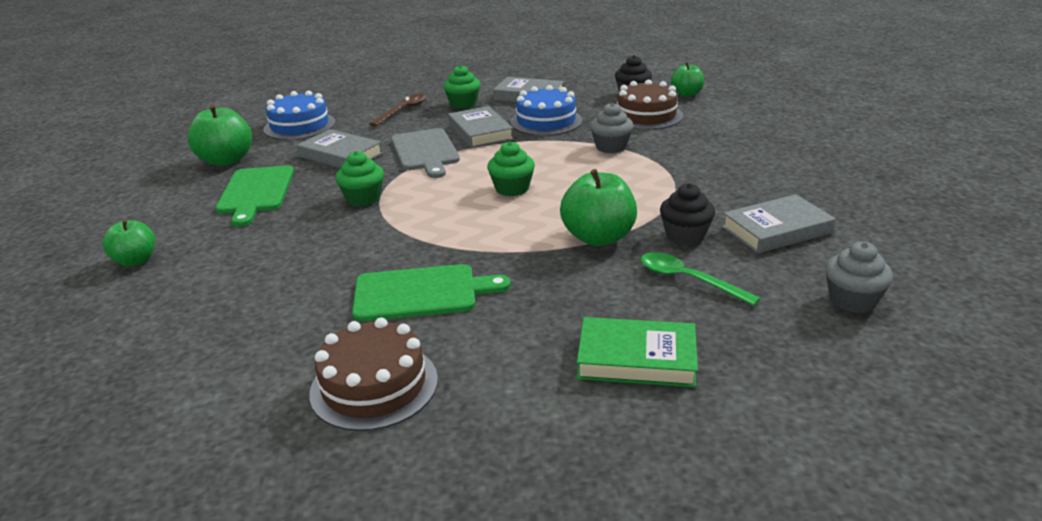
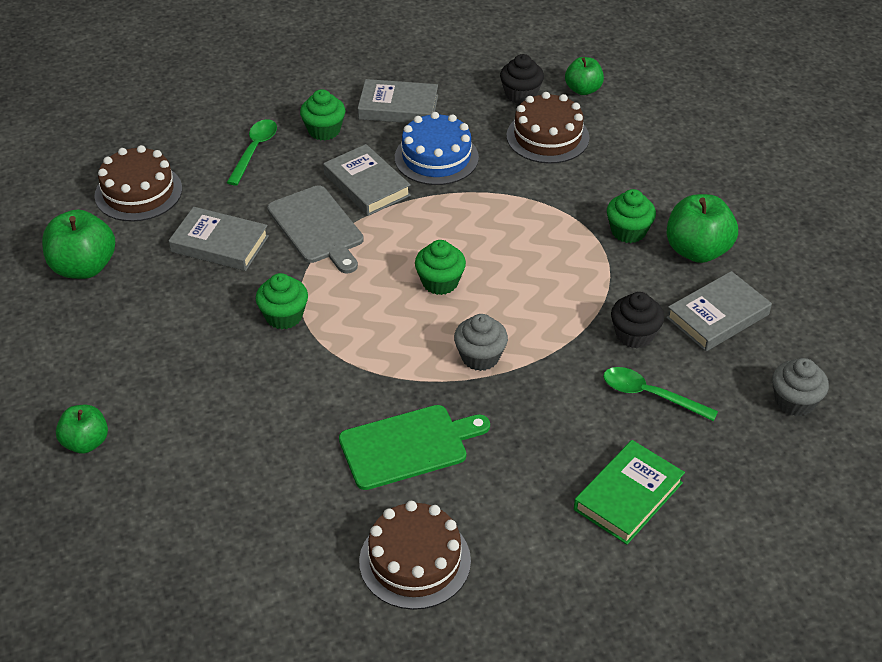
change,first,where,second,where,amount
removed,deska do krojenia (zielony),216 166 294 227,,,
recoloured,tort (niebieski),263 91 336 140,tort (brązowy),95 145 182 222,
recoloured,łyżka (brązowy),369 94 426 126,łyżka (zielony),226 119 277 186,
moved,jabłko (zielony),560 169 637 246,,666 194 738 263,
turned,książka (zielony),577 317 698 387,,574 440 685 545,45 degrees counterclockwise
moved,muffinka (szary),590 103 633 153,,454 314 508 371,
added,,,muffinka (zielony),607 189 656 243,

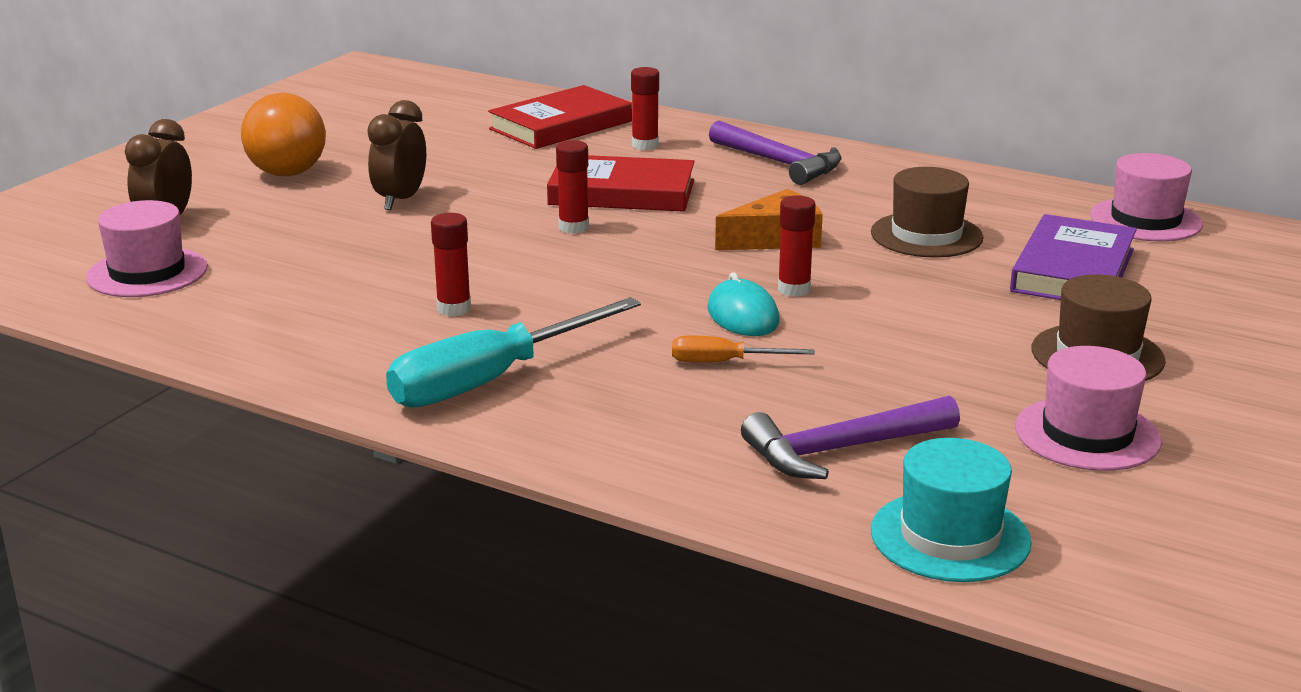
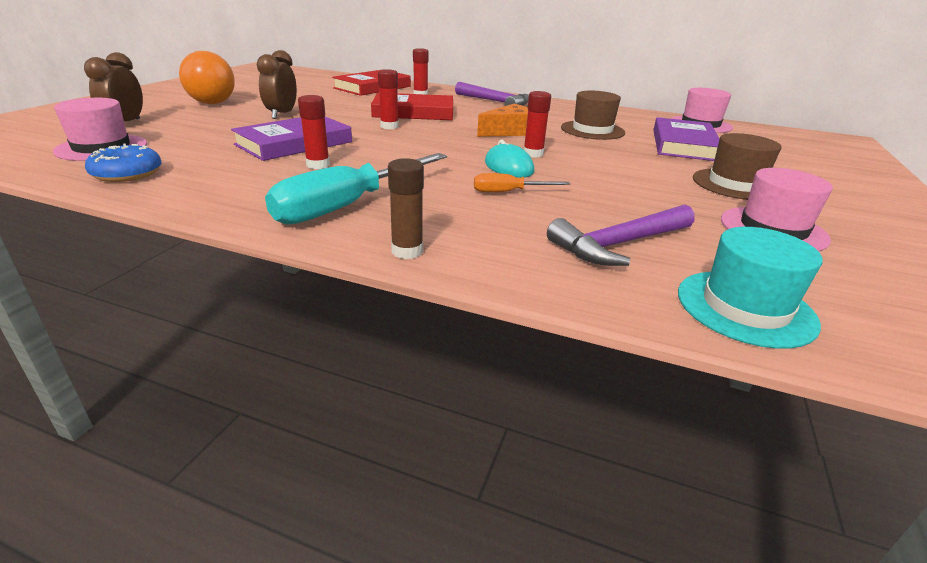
change,first,where,second,where,amount
added,,,donut (niebieski),85 144 162 182,
added,,,książka (fioletowy),231 117 352 161,
added,,,klej w sztyfcie (brązowy),388 158 424 259,

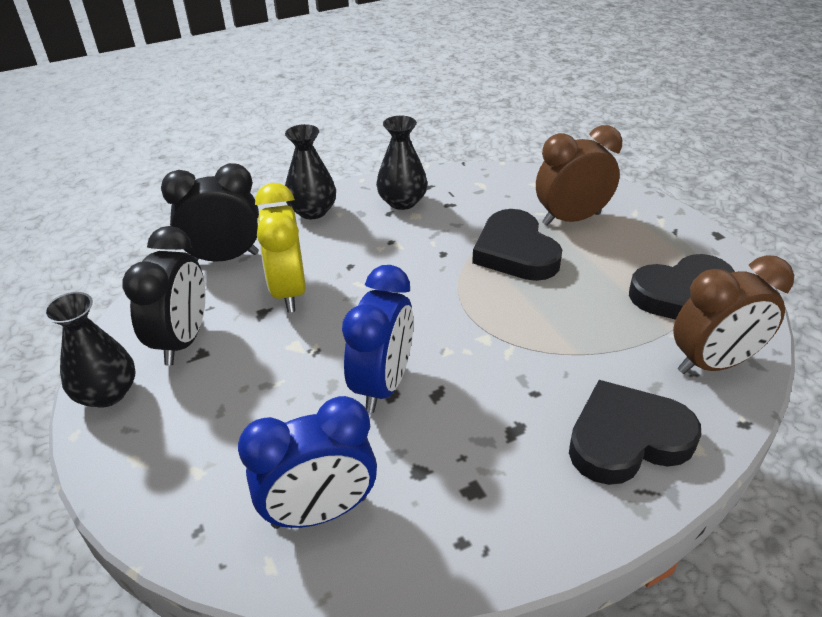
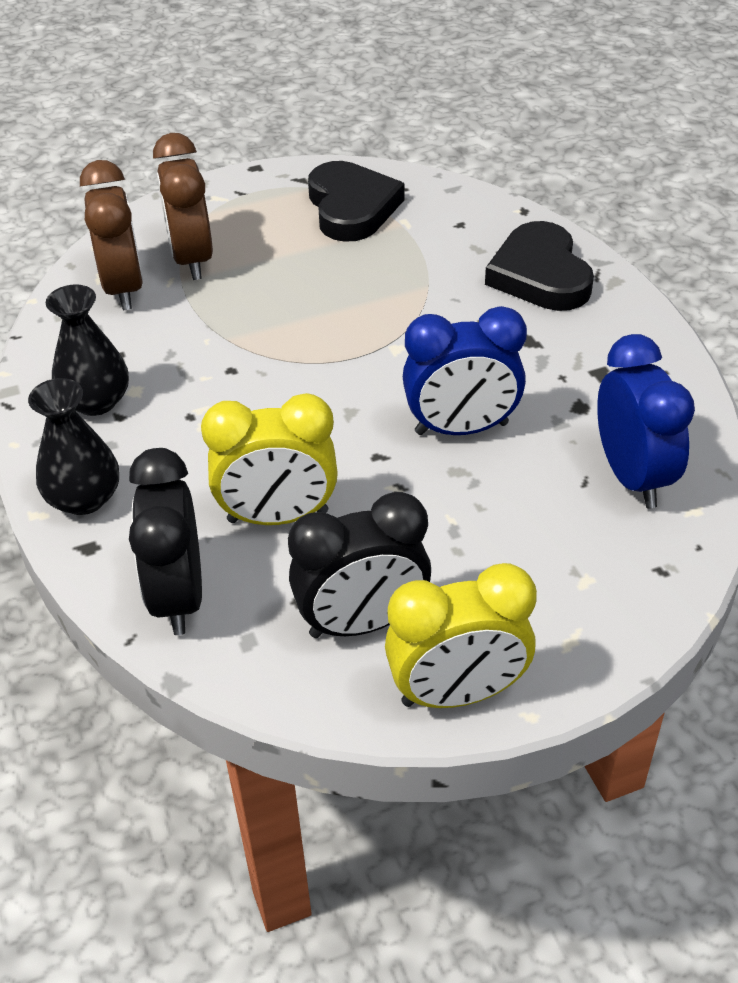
change,first,where,second,where,amount
replaced,wazon (czarny),43 292 135 408,budzik (żółty),385 563 537 708,
turned,budzik (czarny),122 226 205 365,,288 492 431 638,150 degrees clockwise
turned,budzik (niebieski),342 265 414 413,,403 306 527 435,150 degrees clockwise
removed,serce (czarny),472 209 562 281,,,
moved,budzik (brązowy),673 255 794 374,,80 160 143 310,

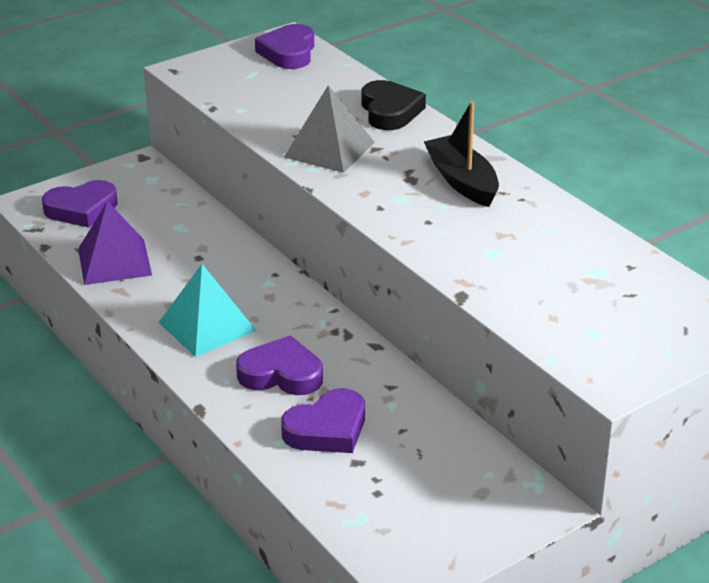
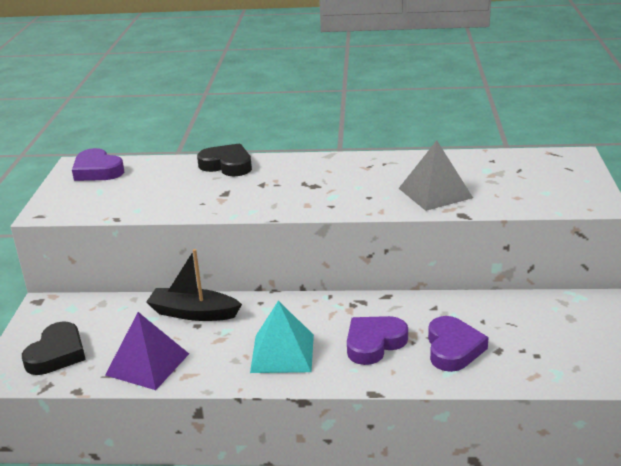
change,first,where,second,where,amount
recoloured,serce (fioletowy),42 180 117 227,serce (czarny),22 321 86 375,
moved,piramida (szary),284 85 375 173,,398 140 473 211,
moved,łódka (czarny),424 101 499 207,,146 249 242 321,

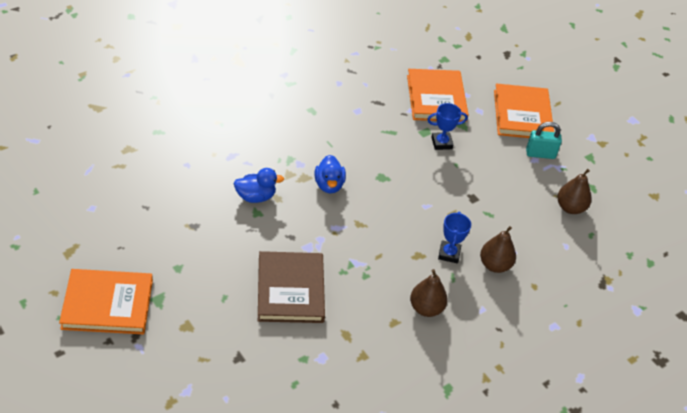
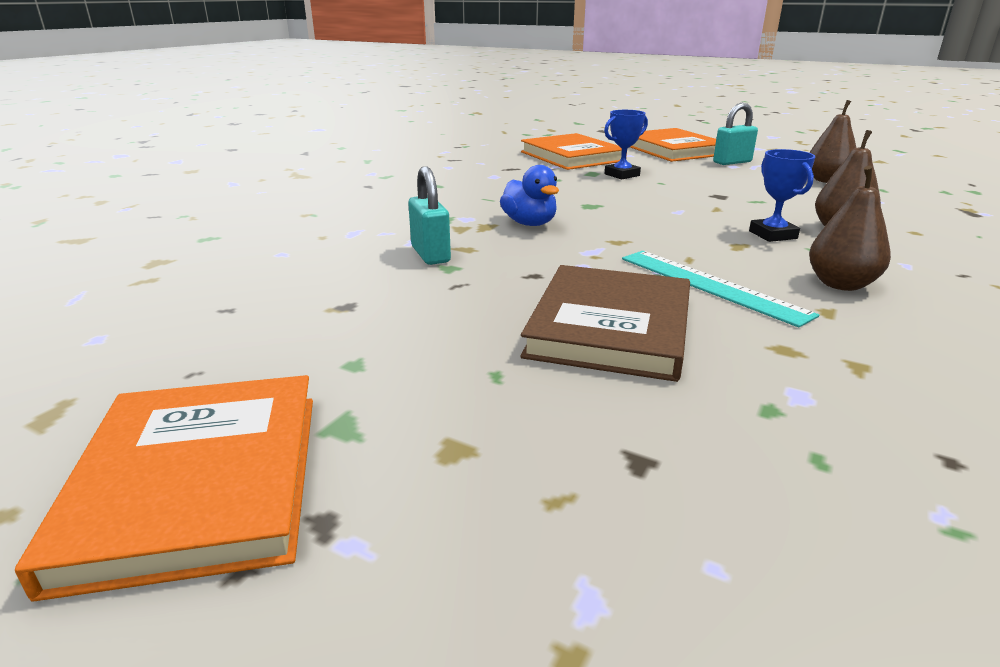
change,first,where,second,where,amount
turned,książka (pomarańczowy),59 269 153 334,,15 375 313 602,75 degrees counterclockwise
replaced,kaczka (niebieski),234 168 284 203,kłódka (turkusowy),408 166 451 265,
turned,książka (brązowy),258 251 325 323,,520 265 690 382,45 degrees clockwise
added,,,linijka (turkusowy),622 251 819 328,

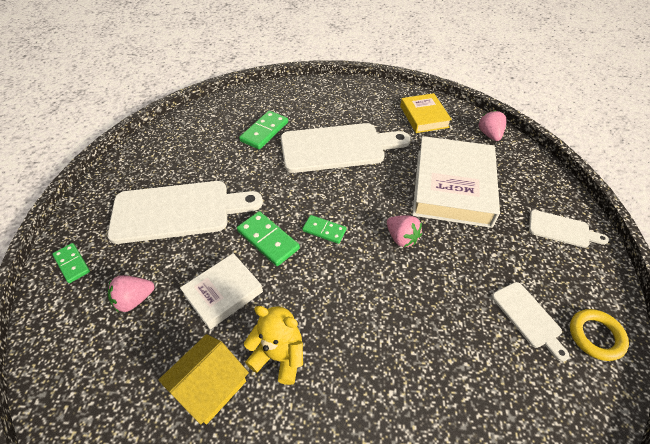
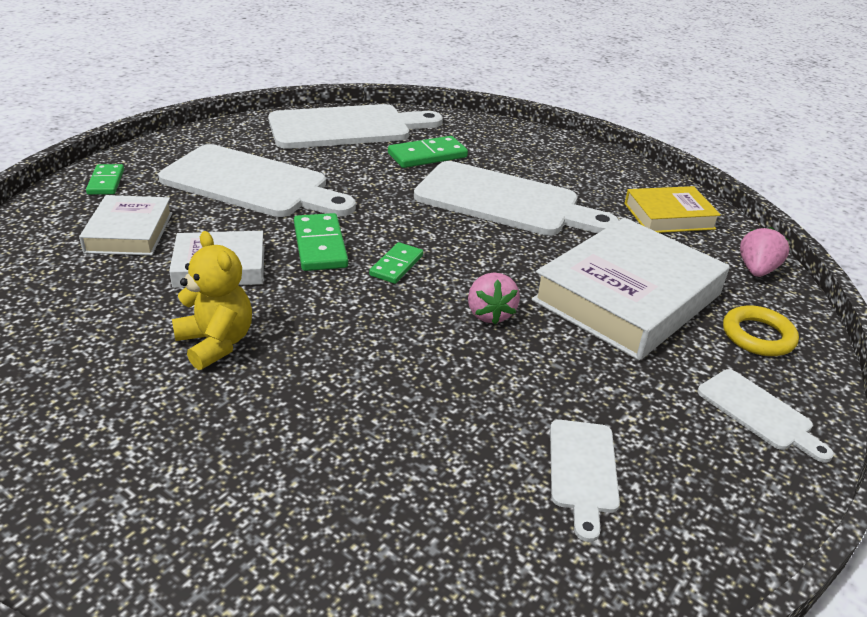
change,first,where,second,where,amount
replaced,truskawka (różowy),108 275 154 312,książka (biały),79 195 172 255,
removed,domek (żółty),158 334 249 425,,,
turned,kostka domina (zielony),302 215 346 244,,369 242 423 284,60 degrees clockwise
turned,książka (żółty),400 93 452 133,,624 186 721 233,60 degrees clockwise
moved,pierścień (żółty),570 309 629 361,,723 305 799 356,
added,,,deska do krojenia (biały),268 104 443 149,

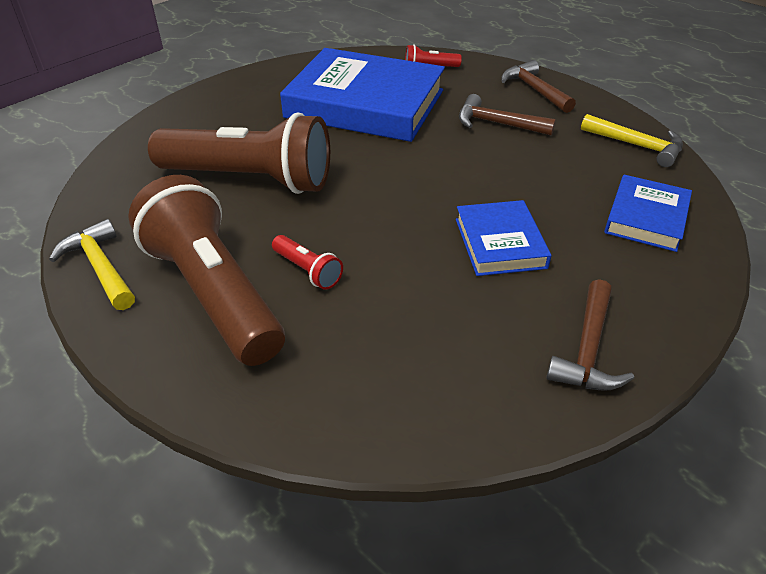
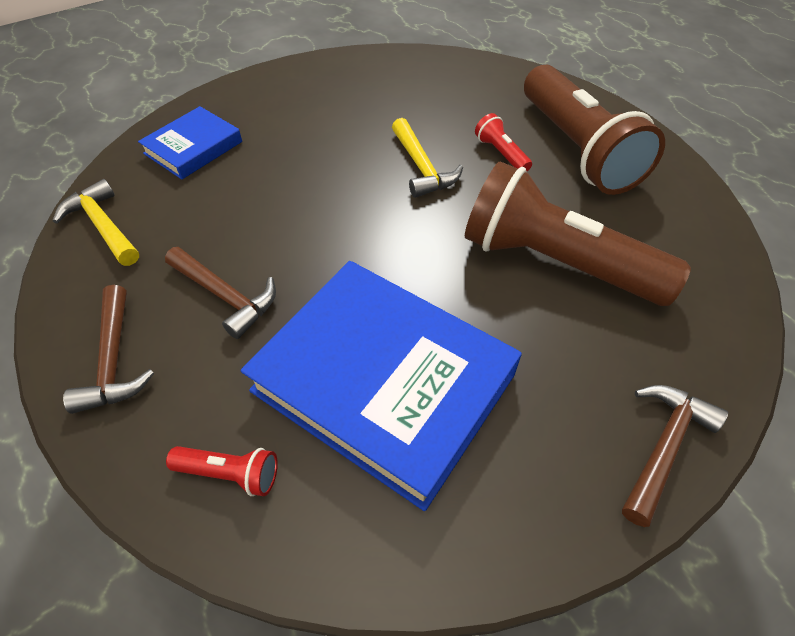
change,first,where,second,where,amount
moved,młotek (żółty),49 219 135 310,,392 118 463 198,
removed,książka (niebieski),456 200 551 276,,,
moved,młotek (brązowy),546 279 634 391,,622 385 728 527,

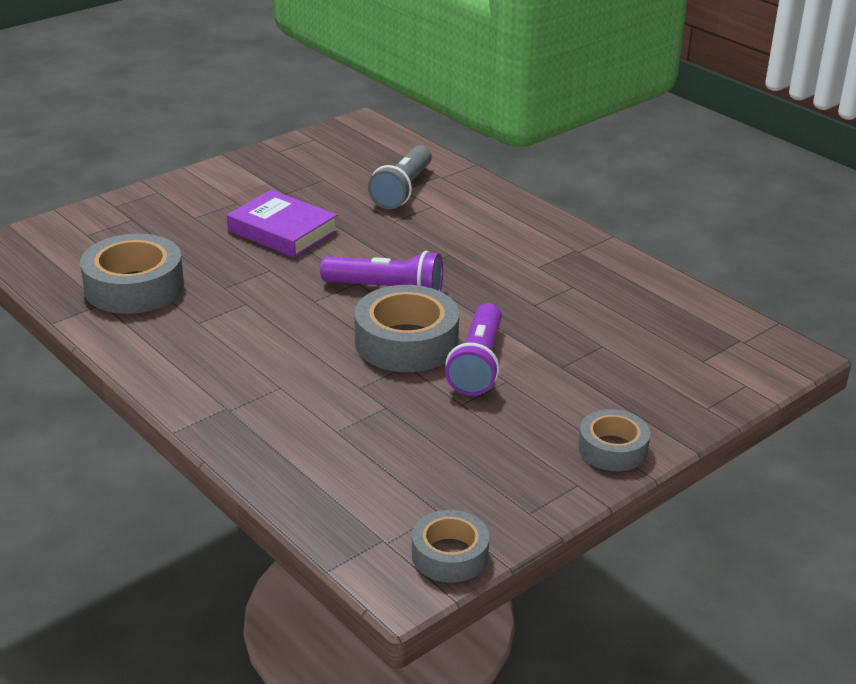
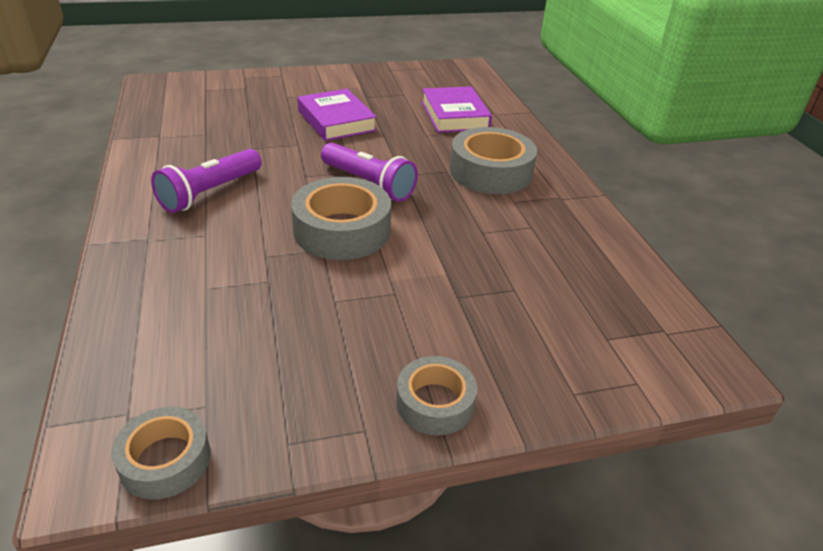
change,first,where,second,where,amount
moved,taśma klejąca (szary),80 234 184 314,,450 127 537 194,
replaced,latarka (szary),368 145 432 209,książka (fioletowy),422 86 492 133,
moved,latarka (fioletowy),445 303 502 396,,151 149 262 213,

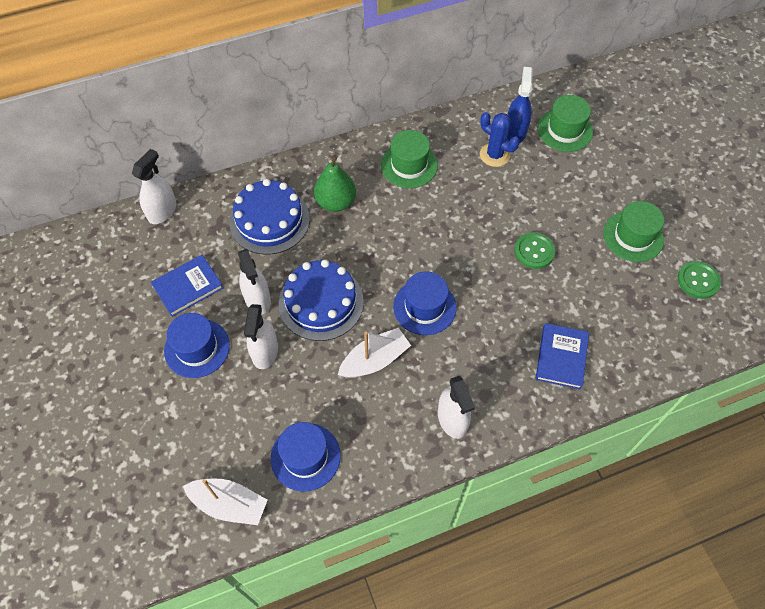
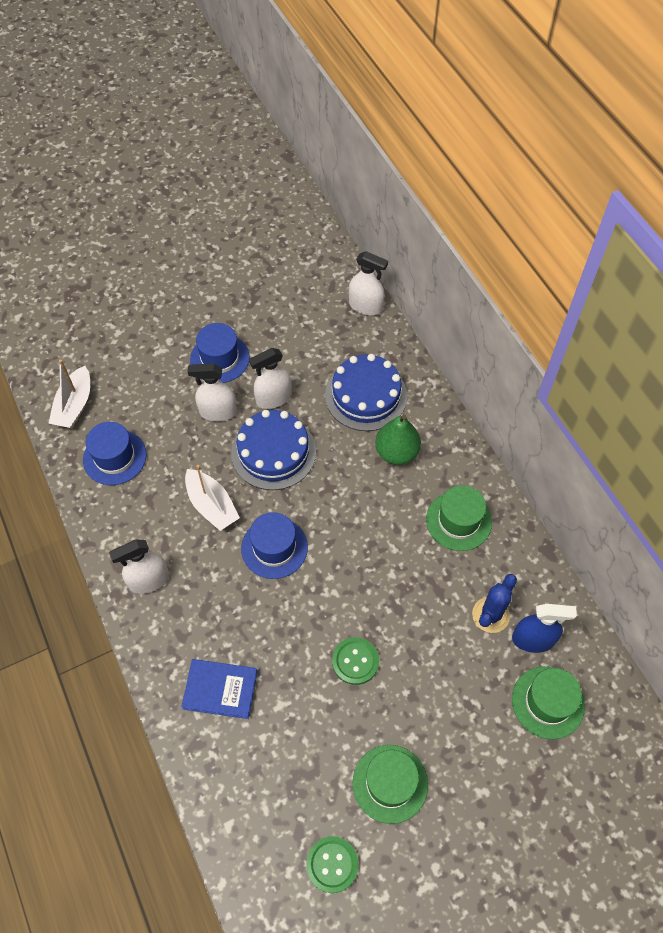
change,first,where,second,where,amount
removed,książka (niebieski),151 255 223 317,,,

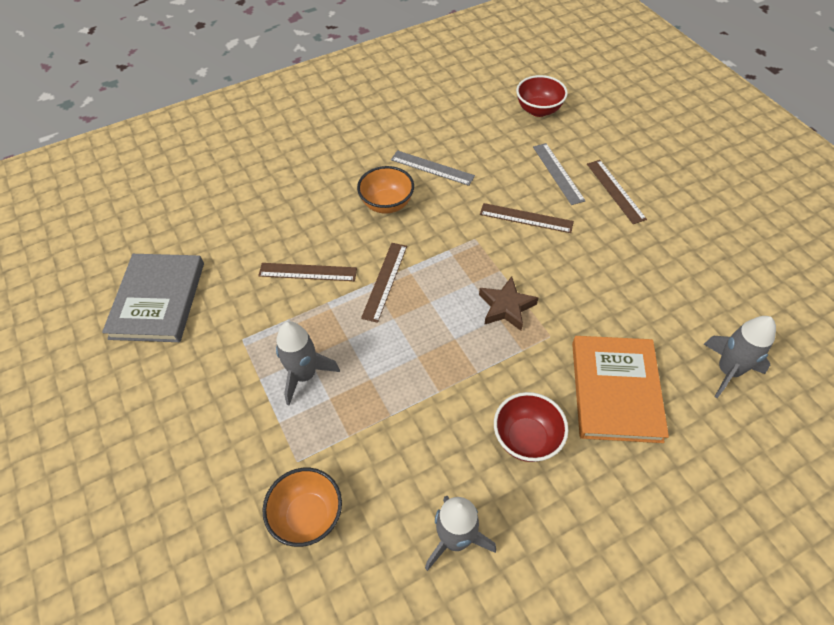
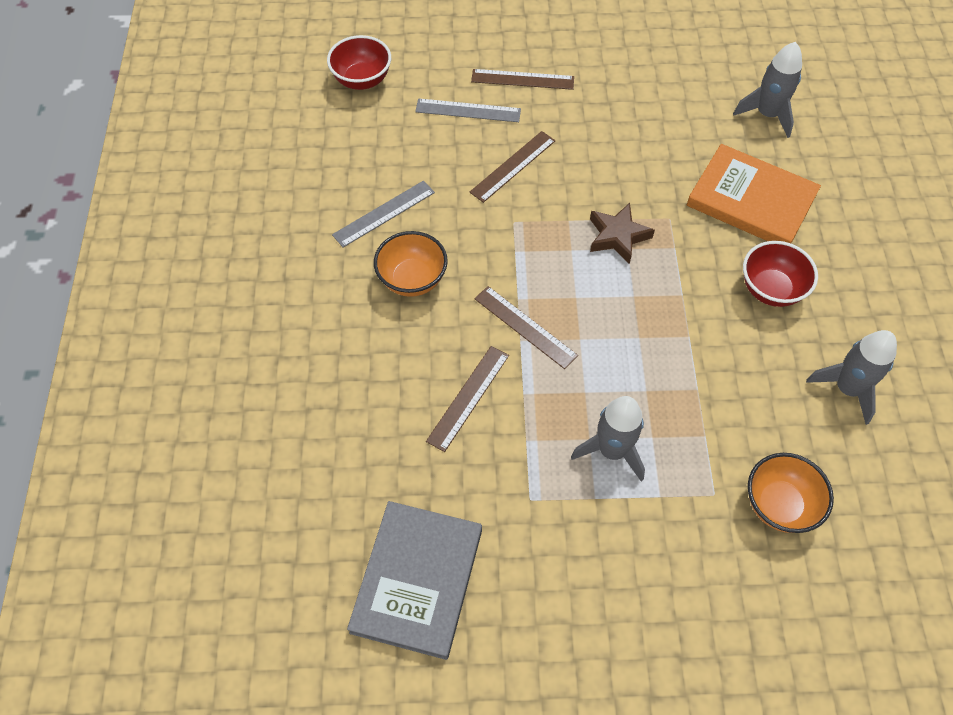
change,first,where,second,where,amount
turned,książka (szary),102 254 204 342,,347 501 482 660,75 degrees clockwise

